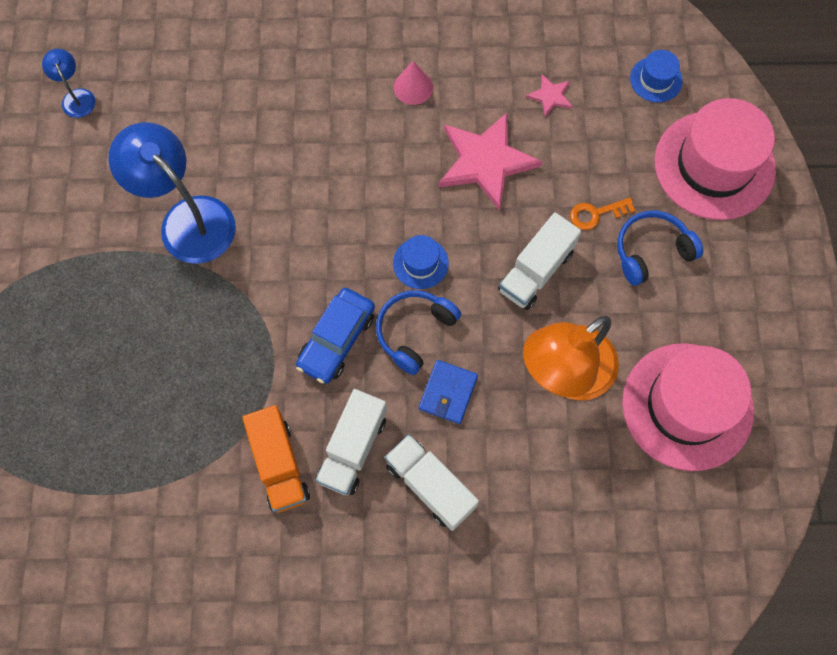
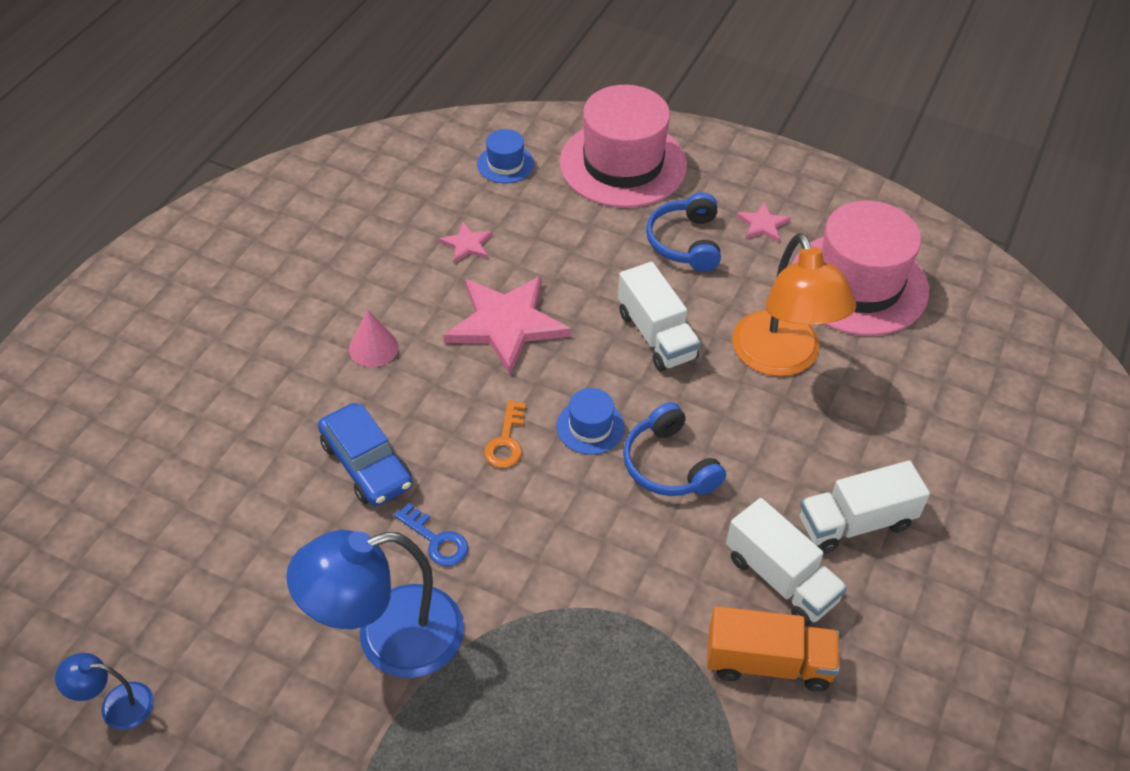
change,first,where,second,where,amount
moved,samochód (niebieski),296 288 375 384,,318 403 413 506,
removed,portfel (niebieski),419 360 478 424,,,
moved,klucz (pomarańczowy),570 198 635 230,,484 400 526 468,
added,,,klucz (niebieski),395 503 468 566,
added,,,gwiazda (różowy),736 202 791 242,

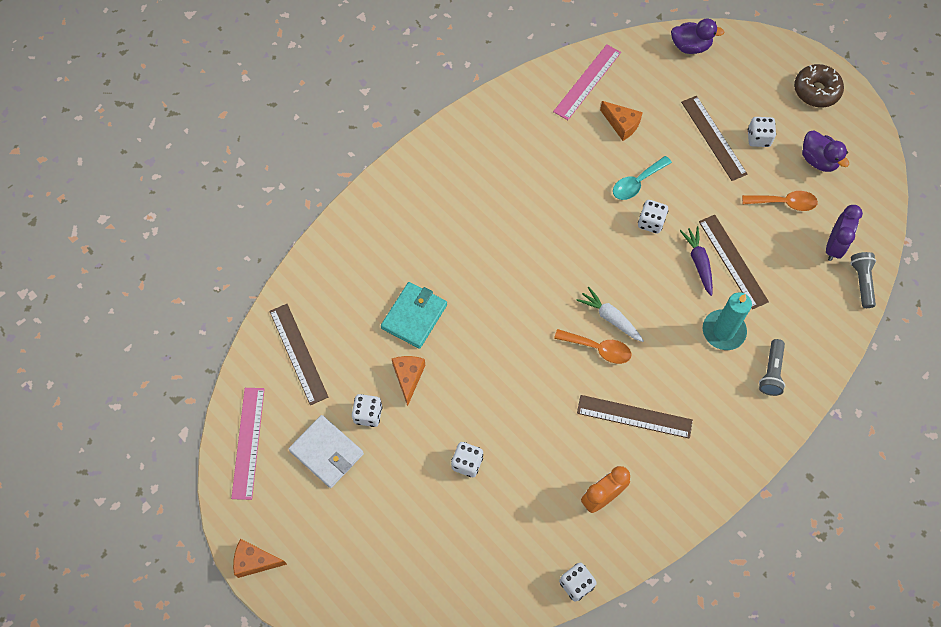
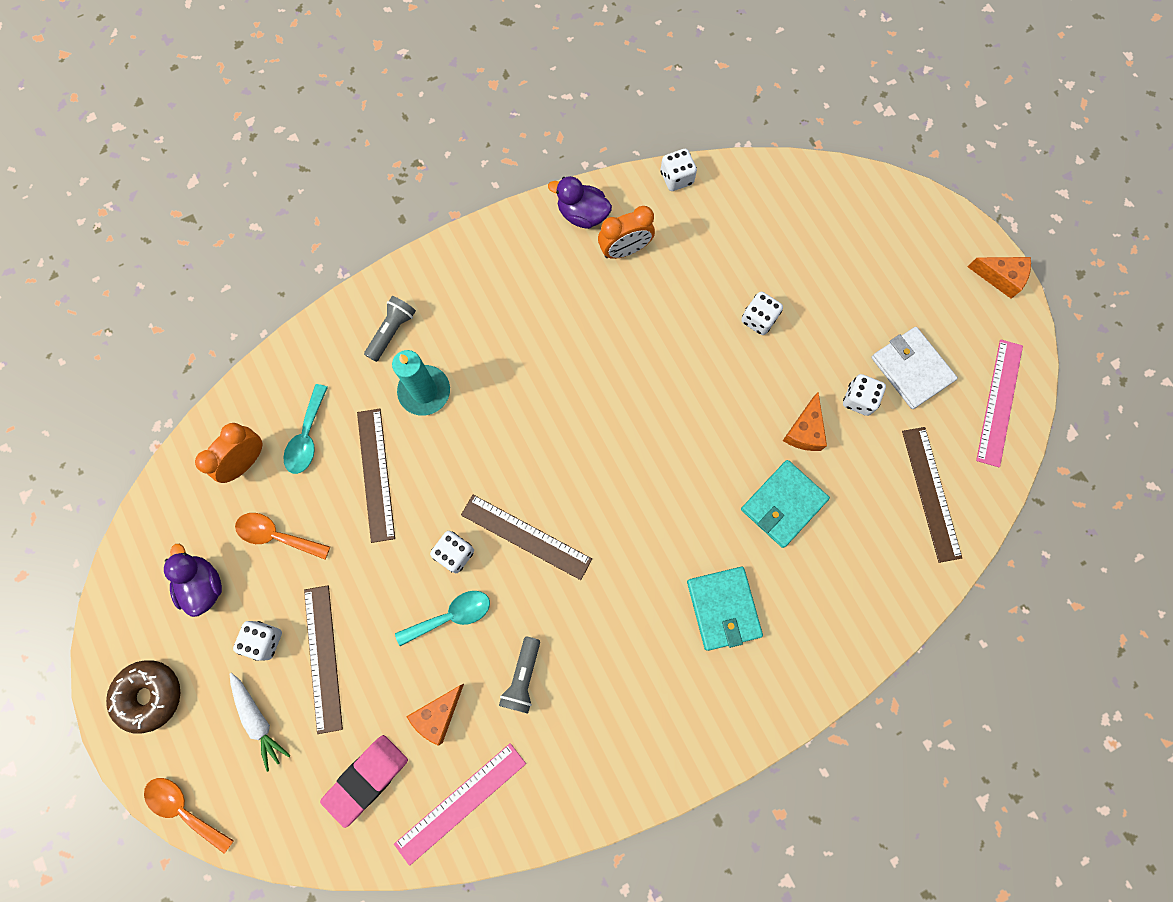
change,first,where,second,where,amount
moved,łyżka (pomarańczowy),554 329 632 364,,144 778 234 854,
moved,marchewka (biały),576 287 644 342,,230 673 291 772,
moved,linijka (brązowy),577 395 693 439,,461 495 592 580,
turned,ser (pomarańczowy),600 101 643 141,,406 684 464 746,105 degrees counterclockwise
moved,kaczka (fioletowy),671 19 724 54,,548 176 612 229,
removed,marchewka (fioletowy),680 226 713 296,,,
recoloured,budzik (fioletowy),826 205 863 261,budzik (pomarańczowy),195 423 262 483,
moved,latarka (szary),851 252 876 308,,499 636 540 714,
added,,,łyżka (turkusowy),283 384 328 474,
added,,,gumka do mazania (różowy),320 735 408 828,
added,,,portfel (turkusowy),687 567 763 651,

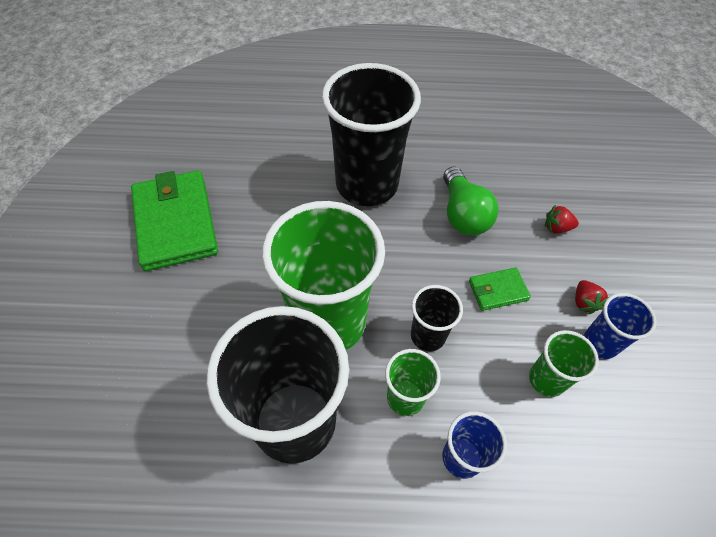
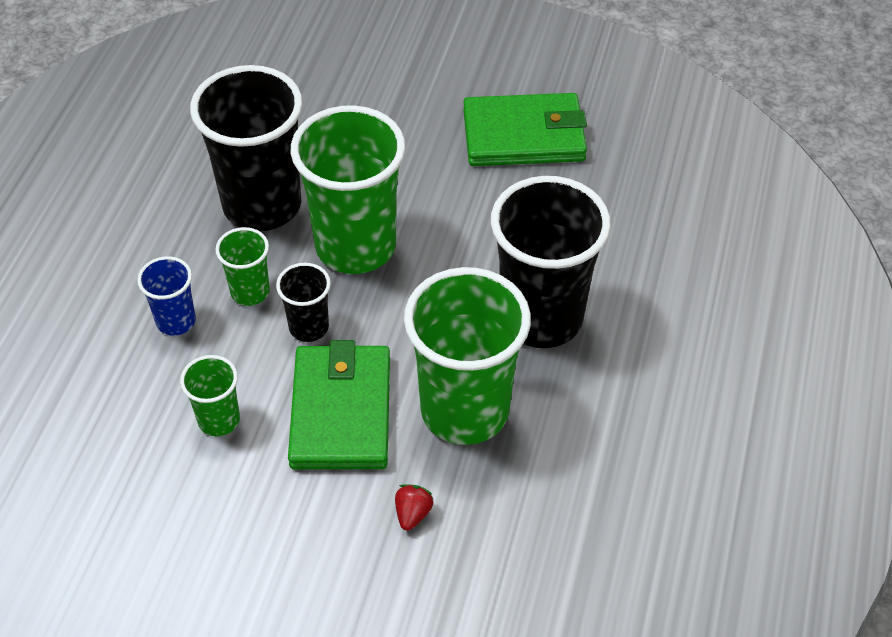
change,first,where,second,where,amount
replaced,żarówka (zielony),443 166 498 236,szklanka (zielony),404 267 531 445,
resized,portfel (zielony),469 267 531 311,,288 340 390 469,x2.11
removed,truskawka (czerwony),575 280 609 314,,,
removed,szklanka (niebieski),584 293 657 359,,,

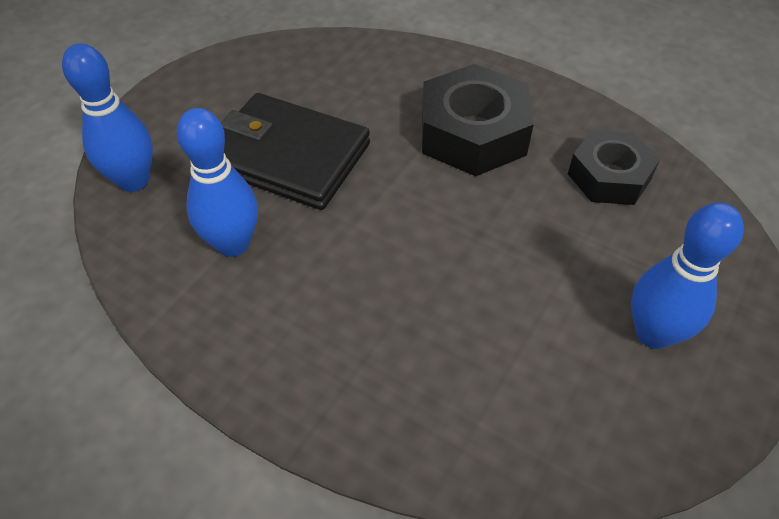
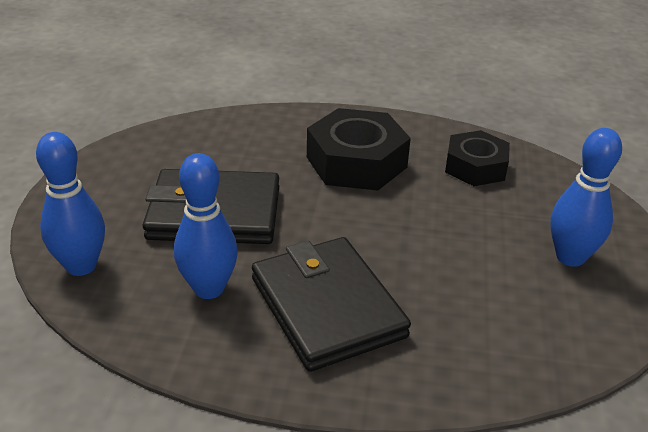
change,first,where,second,where,amount
added,,,portfel (czarny),252 237 411 372,

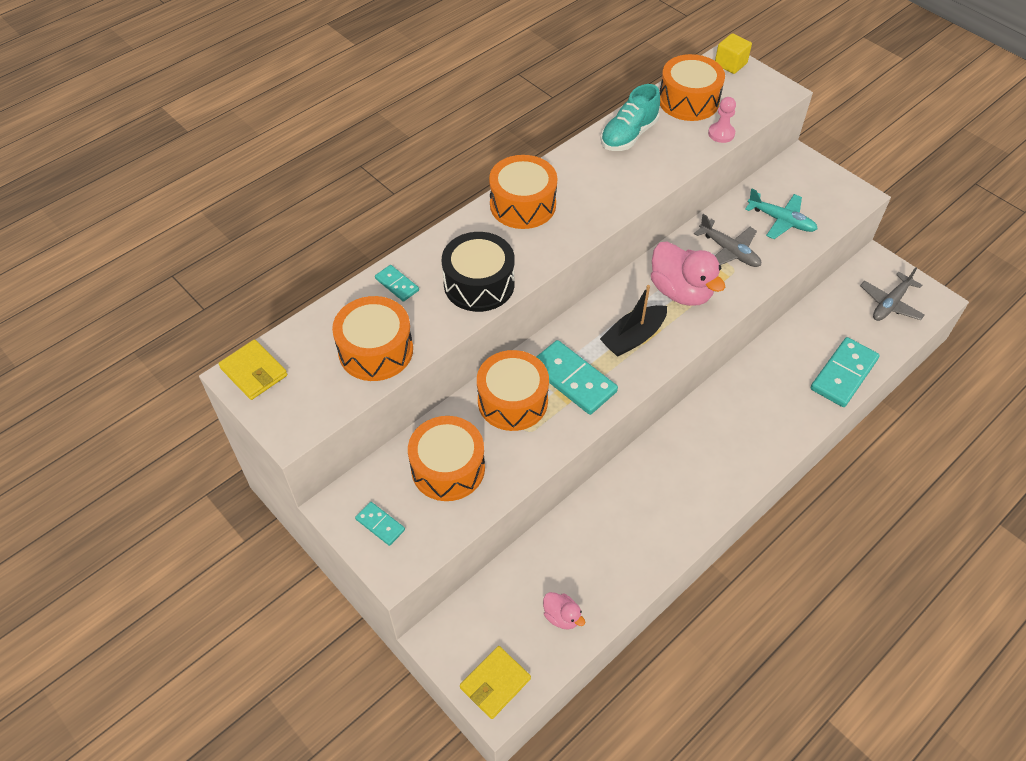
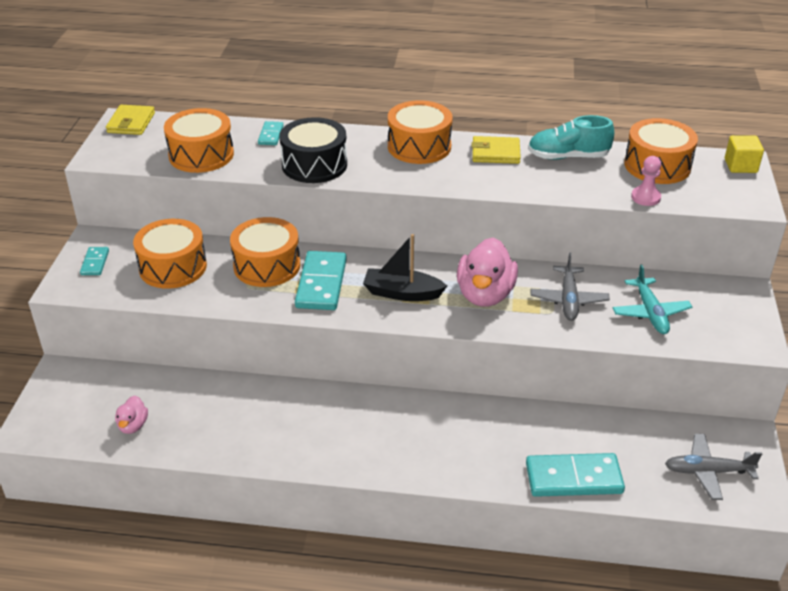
change,first,where,second,where,amount
moved,portfel (żółty),460 646 531 719,,472 136 521 164,

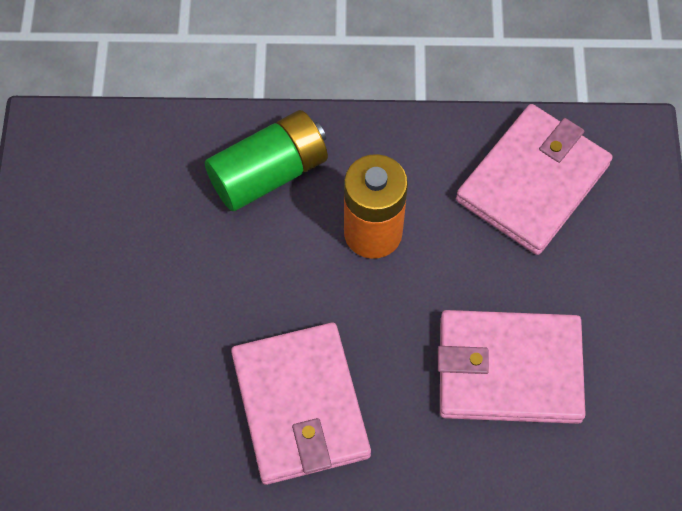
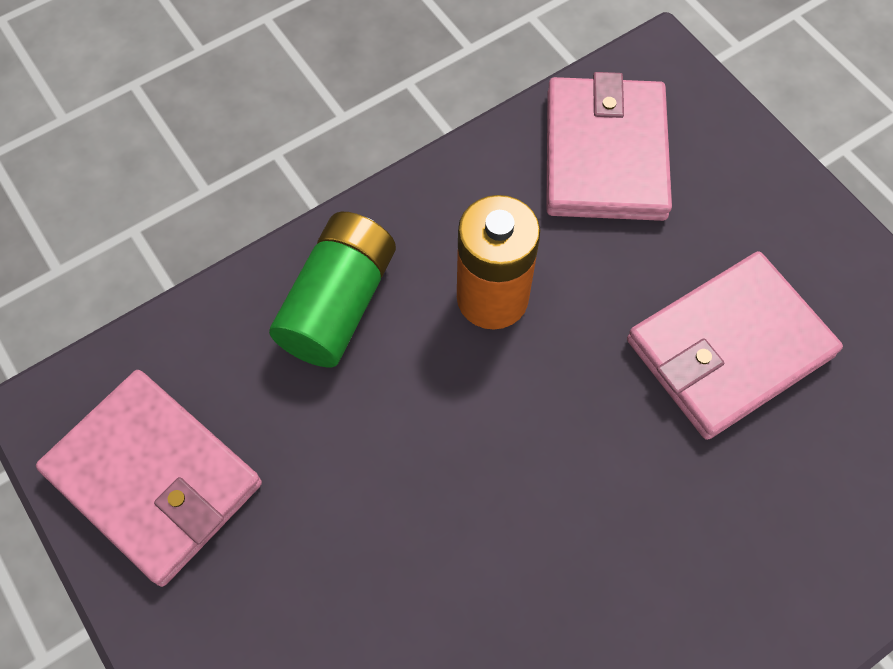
change,first,where,second,where,amount
moved,portfel (różowy),231 323 371 485,,36 370 262 587,

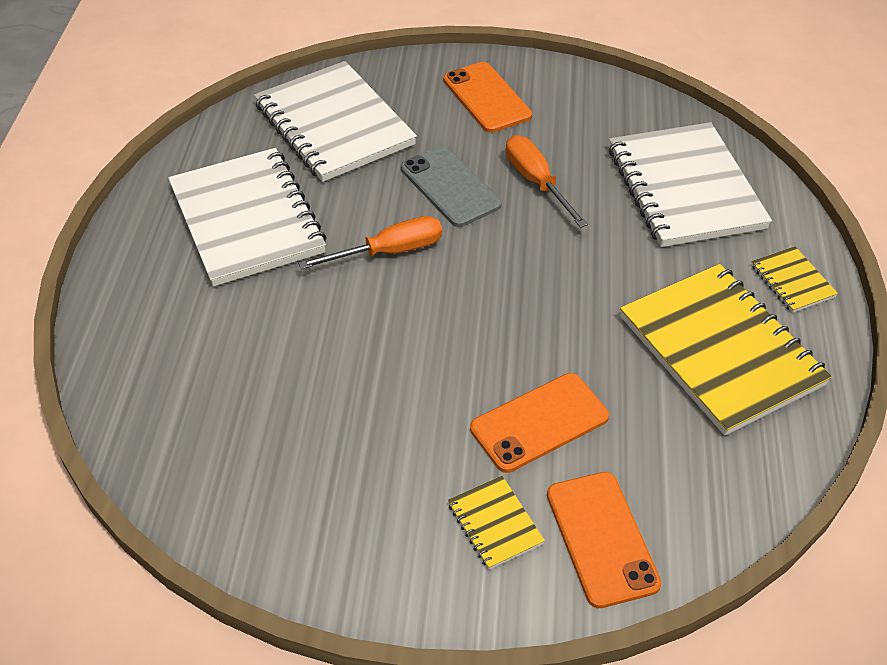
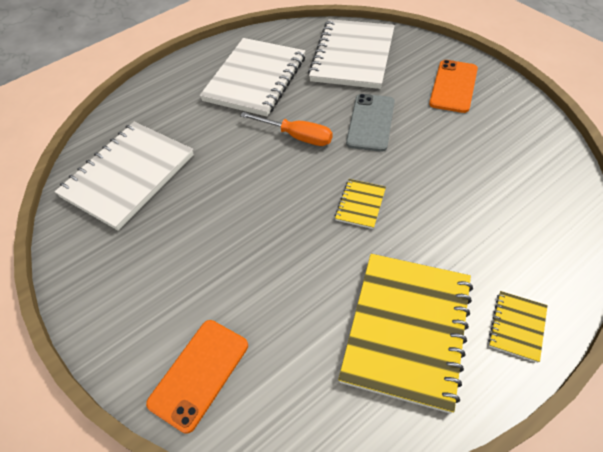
change,first,where,second,where,amount
moved,zeszyt (żółty),448 476 545 570,,335 179 386 229,
removed,telefon (pomarańczowy),470 373 609 473,,,
removed,śrubokręt (pomarańczowy),506 135 588 228,,,
moved,zeszyt (biały),609 122 772 247,,55 122 194 231,

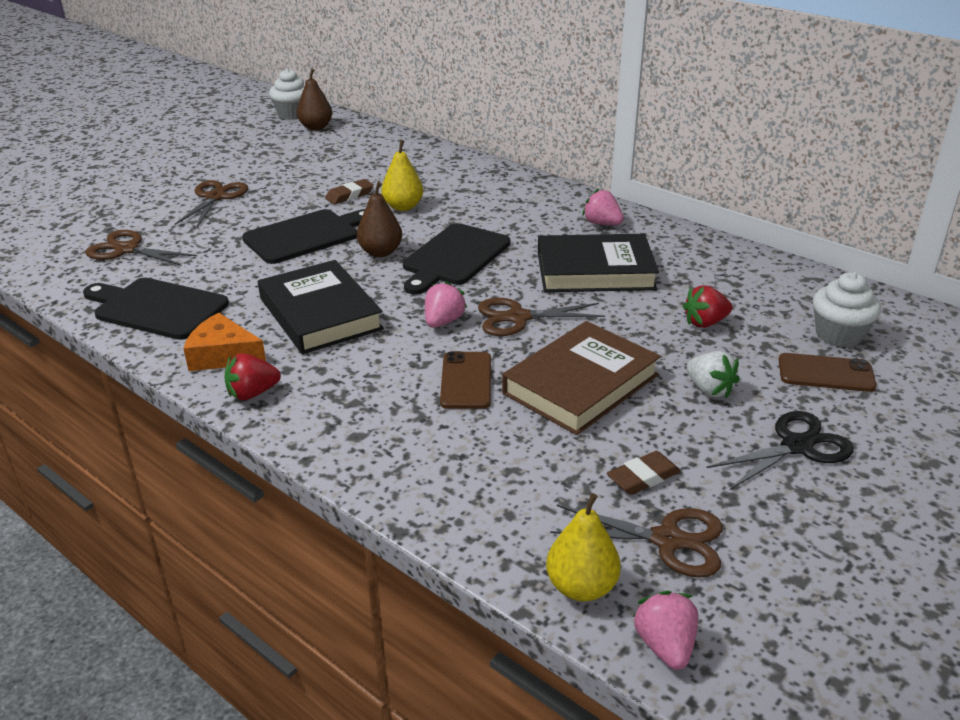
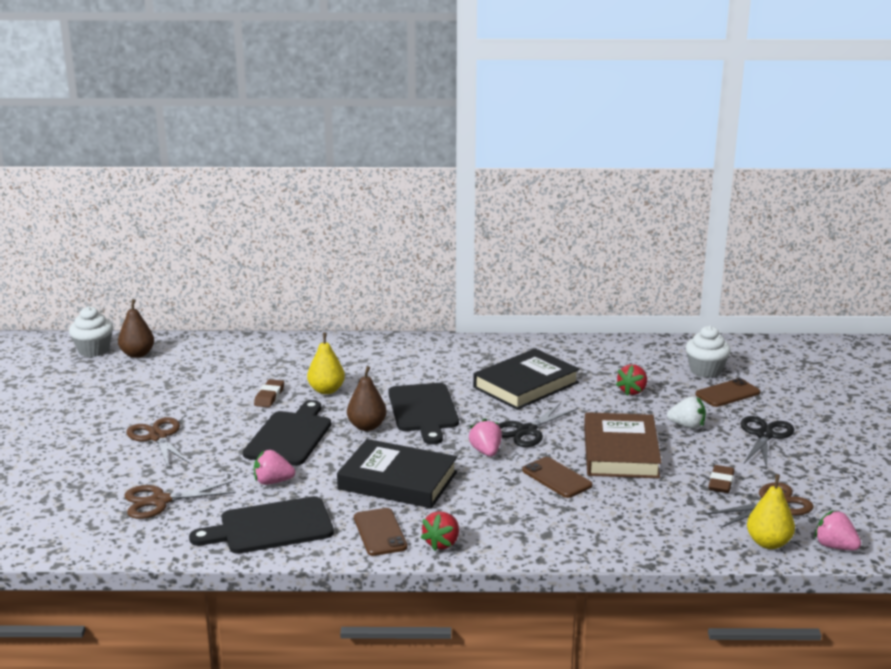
change,first,where,second,where,amount
replaced,ser (pomarańczowy),183 313 266 371,telefon (brązowy),354 508 408 556,
recoloured,nożyczki (brązowy),478 298 605 336,nożyczki (czarny),498 403 577 447,
moved,truskawka (różowy),582 189 624 225,,254 450 295 485,

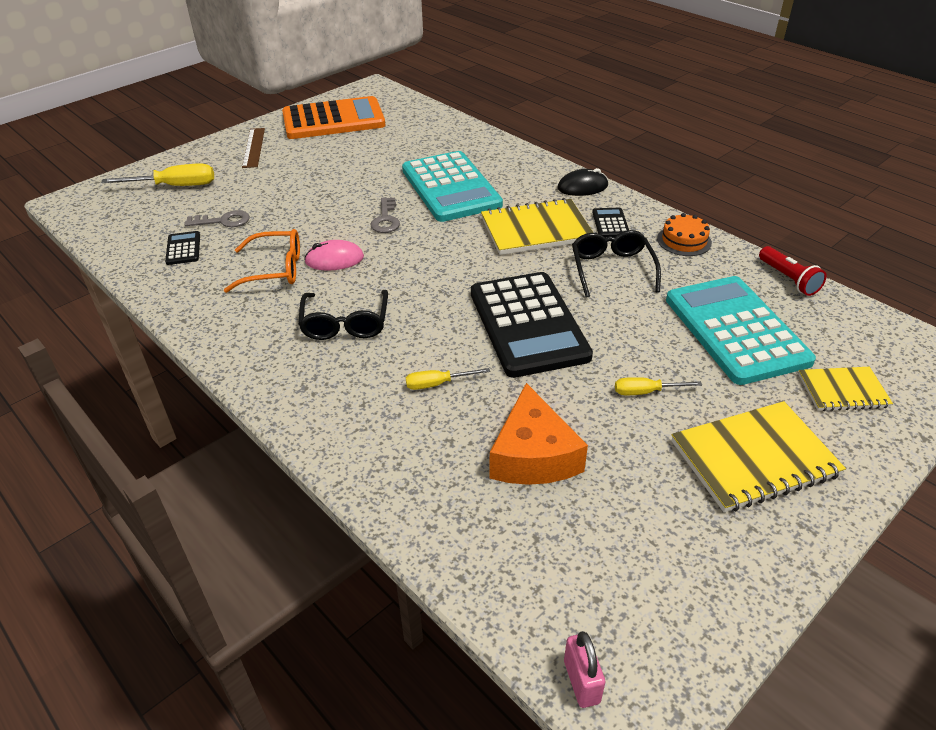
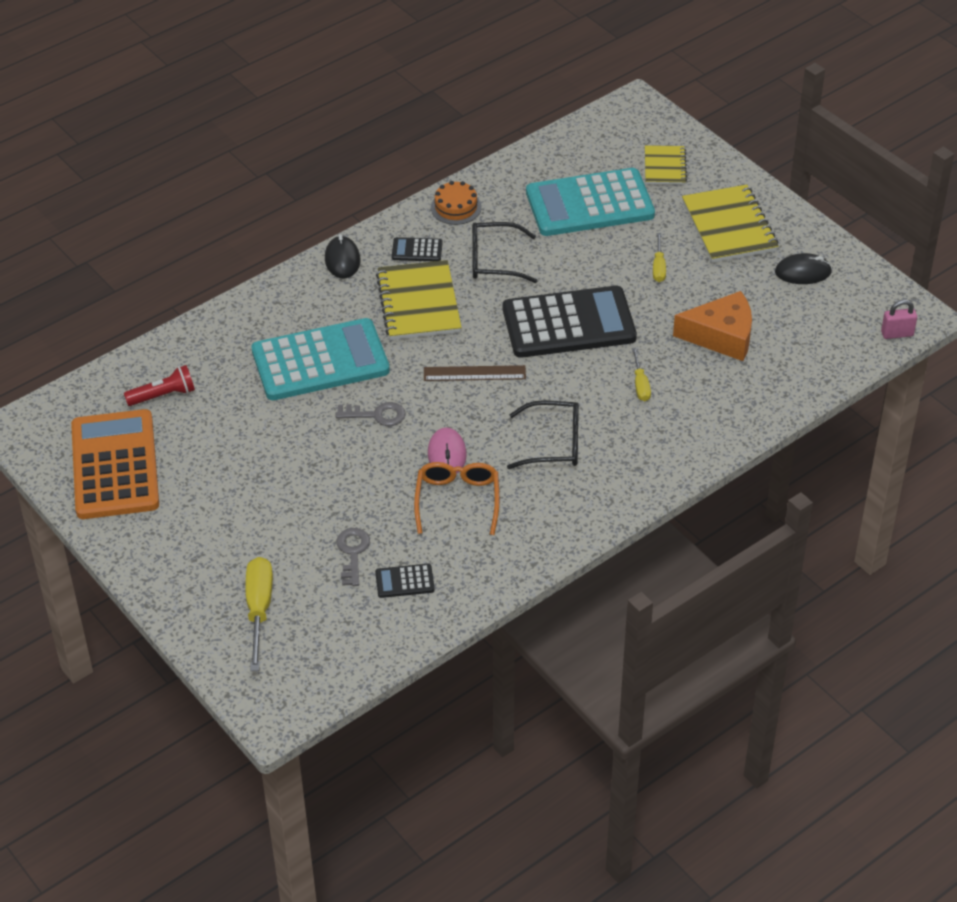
change,first,where,second,where,amount
moved,linijka (brązowy),242 128 265 168,,424 365 526 381,
moved,latarka (czerwony),759 246 827 296,,124 365 195 406,
added,,,myszka (czarny),775 253 832 284,

